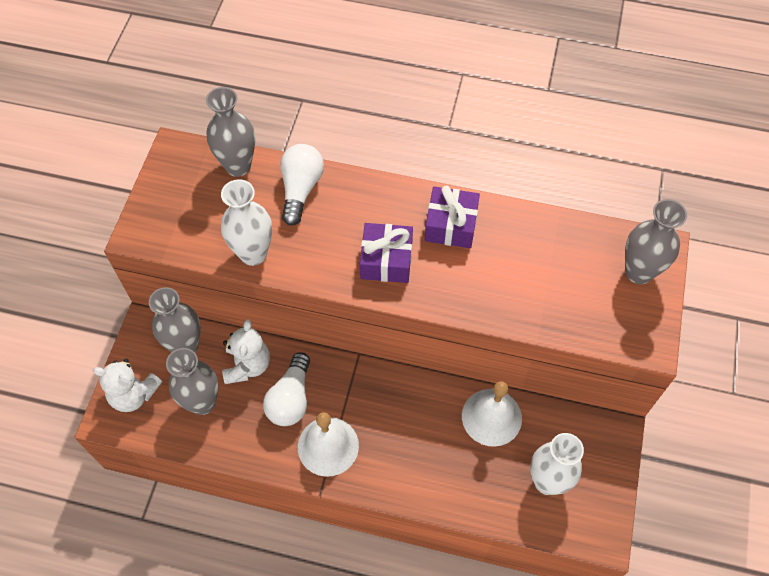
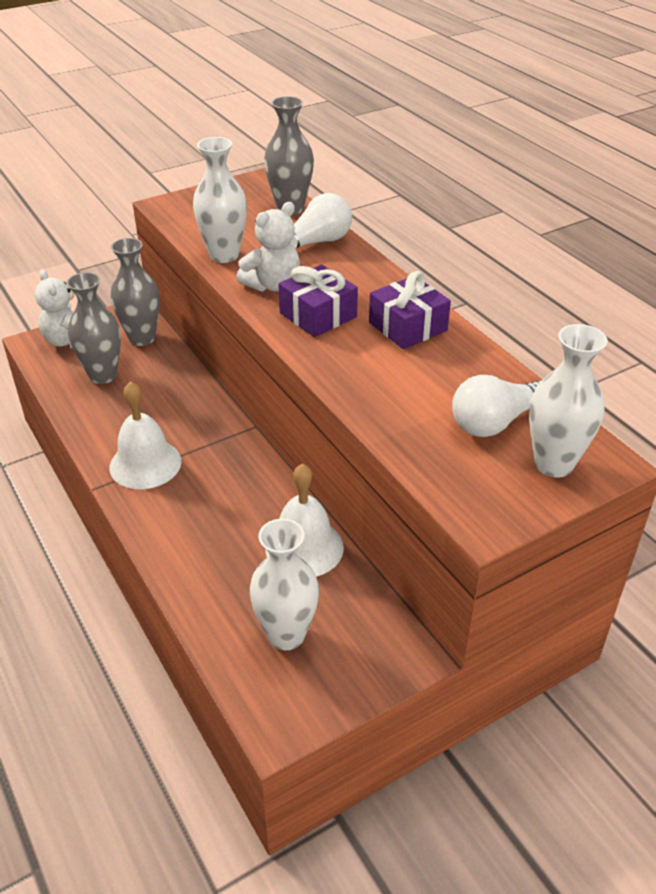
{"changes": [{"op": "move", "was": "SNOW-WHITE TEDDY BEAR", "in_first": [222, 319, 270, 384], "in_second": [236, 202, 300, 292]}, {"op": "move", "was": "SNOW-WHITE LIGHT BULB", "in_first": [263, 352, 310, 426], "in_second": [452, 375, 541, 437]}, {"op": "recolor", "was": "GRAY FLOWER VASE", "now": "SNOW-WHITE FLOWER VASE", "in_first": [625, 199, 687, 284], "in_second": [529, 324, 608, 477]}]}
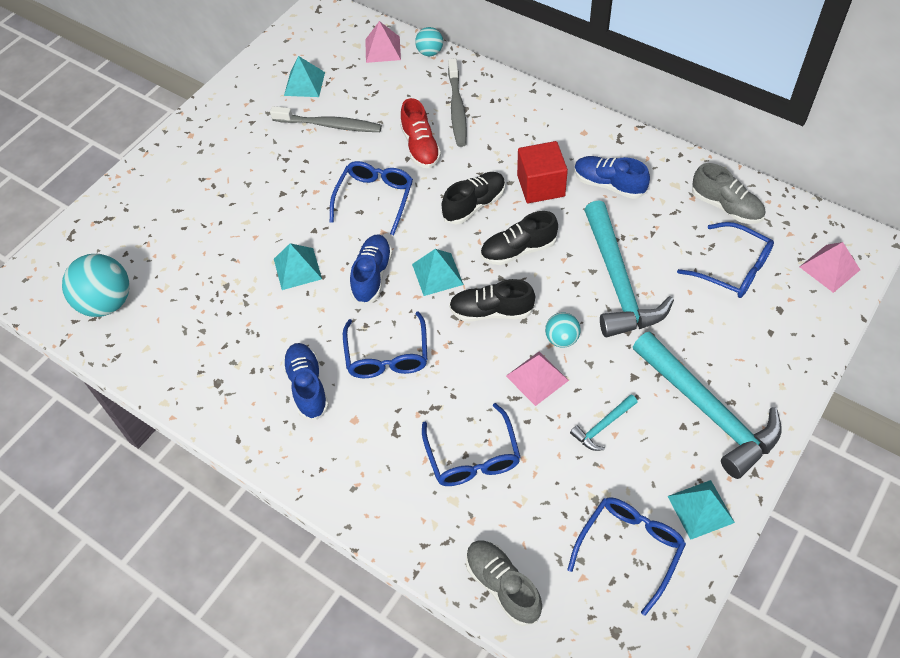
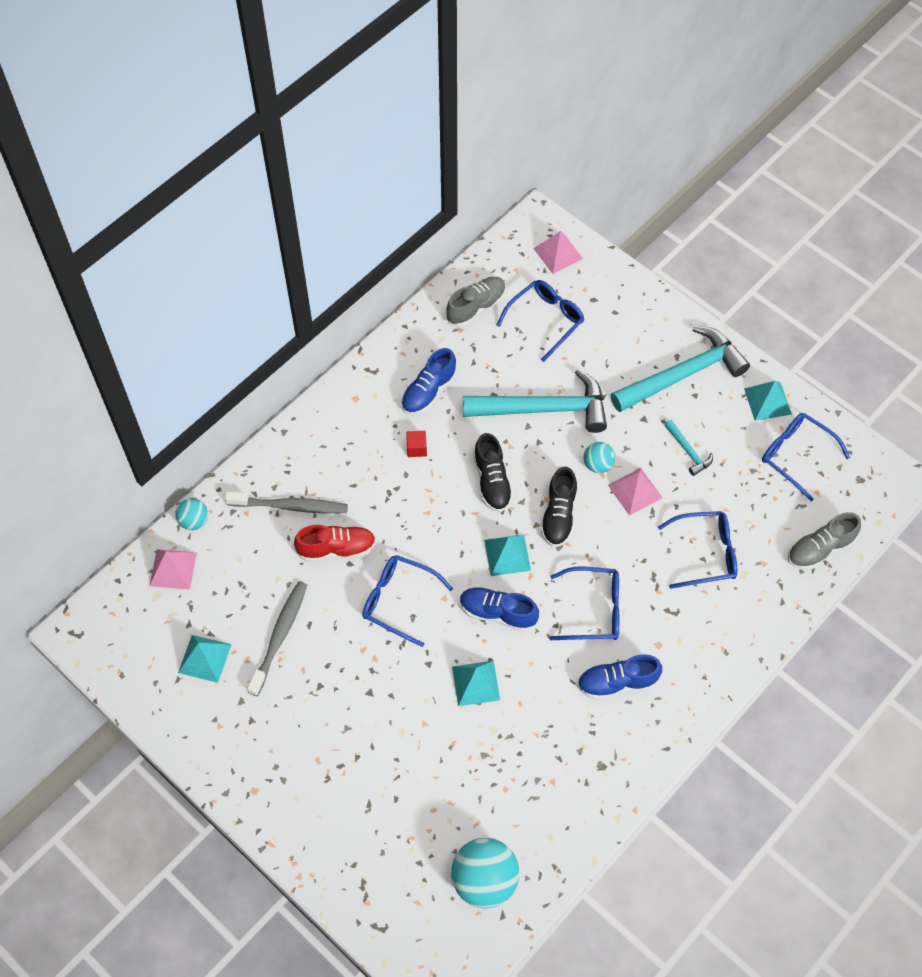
{"changes": [{"op": "delete", "was": "JET-BLACK SHOE", "in_first": [442, 172, 505, 225]}, {"op": "resize", "was": "CRIMSON CUBE", "in_first": [517, 141, 568, 203], "in_second": [406, 431, 427, 457], "ratio": 0.48}]}
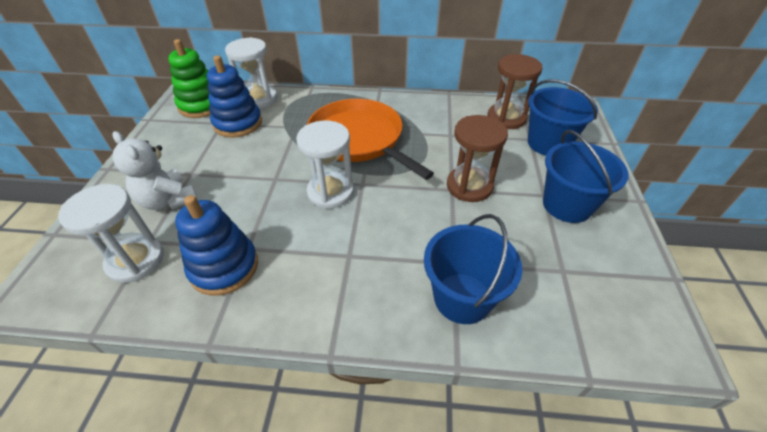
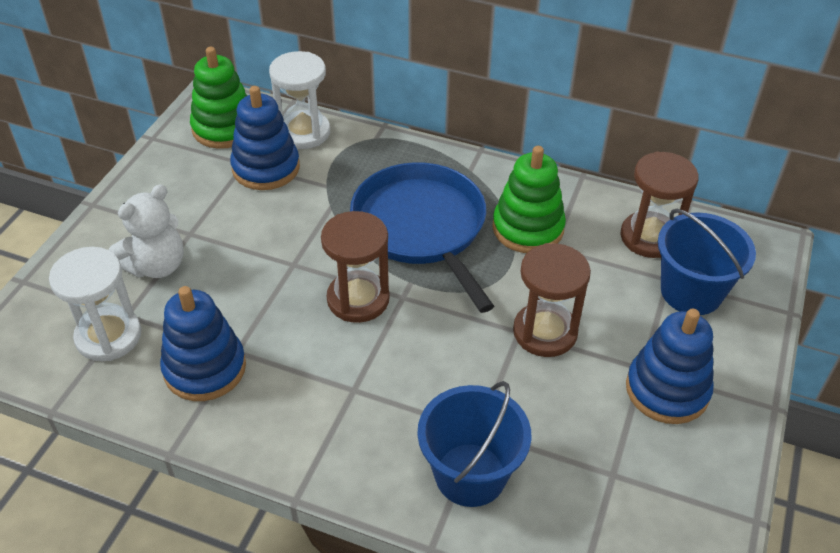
{"changes": [{"op": "rotate", "was": "SNOW-WHITE TEDDY BEAR", "in_first": [113, 131, 198, 210], "in_second": [109, 184, 184, 278], "clockwise": -105}, {"op": "recolor", "was": "SNOW-WHITE SANDGLASS", "now": "DARK BROWN SANDGLASS", "in_first": [296, 121, 354, 209], "in_second": [321, 211, 390, 323]}, {"op": "recolor", "was": "ORANGE-COLOURED SKILLET", "now": "BLUE SKILLET", "in_first": [307, 99, 434, 180], "in_second": [350, 162, 494, 313]}, {"op": "replace", "was": "BLUE SAND BUCKET", "now": "BLUE STACKING RINGS", "in_first": [543, 130, 629, 223], "in_second": [626, 309, 714, 424]}, {"op": "insert", "now": "GREEN STACKING RINGS", "in_second": [492, 146, 566, 253]}]}
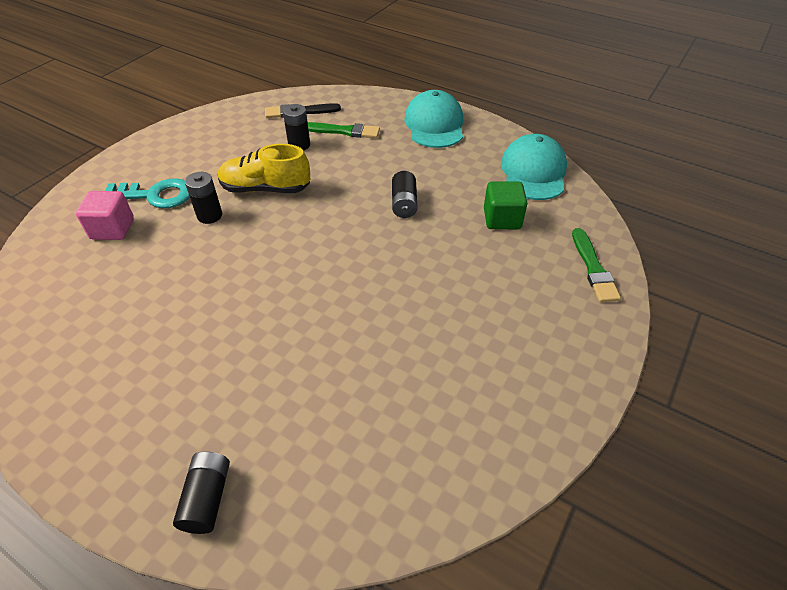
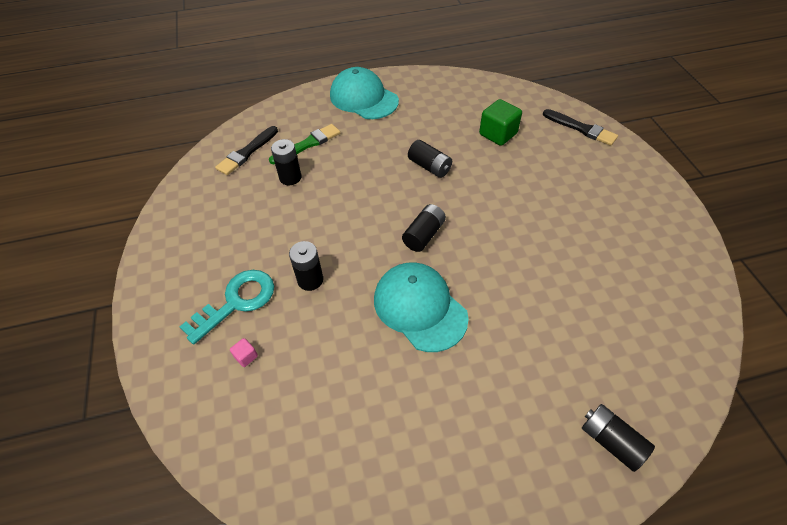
{"changes": [{"op": "resize", "was": "ROSY CUBE", "in_first": [76, 191, 134, 240], "in_second": [230, 338, 258, 367], "ratio": 0.46}, {"op": "delete", "was": "GOLDEN SHOE", "in_first": [218, 144, 310, 193]}, {"op": "move", "was": "TURQUOISE PEAKED CAP", "in_first": [501, 134, 567, 200], "in_second": [374, 262, 469, 352]}, {"op": "recolor", "was": "GREEN PAINT BRUSH", "now": "JET-BLACK PAINT BRUSH", "in_first": [572, 228, 621, 302], "in_second": [543, 109, 618, 146]}, {"op": "insert", "now": "JET-BLACK BATTERY", "in_second": [402, 204, 446, 252]}]}
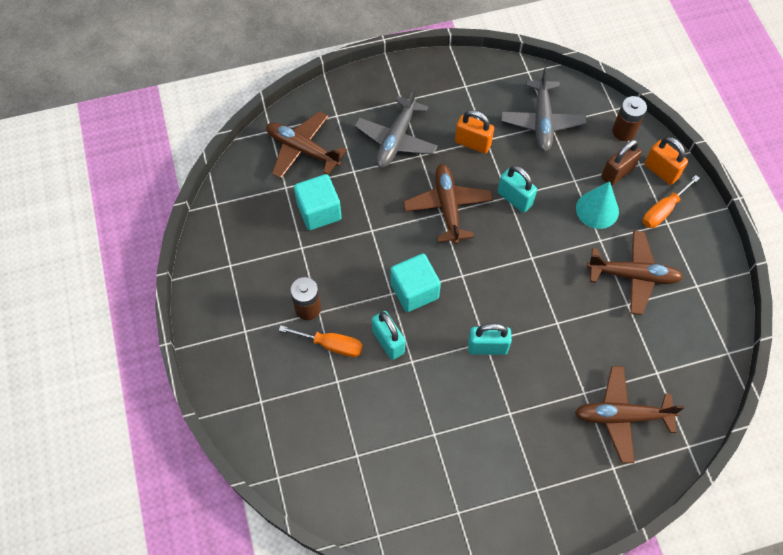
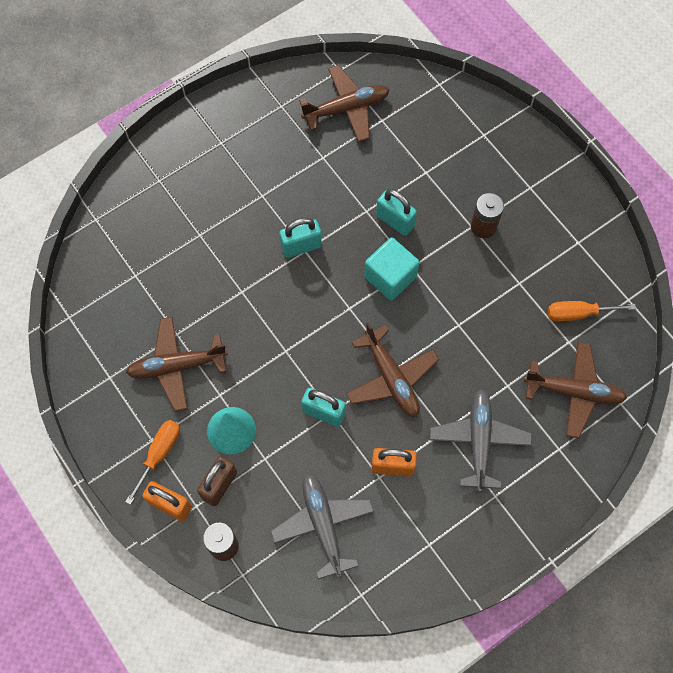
{"changes": [{"op": "move", "was": "ORANGE-COLOURED SCREWDRIVER", "in_first": [279, 325, 363, 357], "in_second": [548, 301, 636, 321]}, {"op": "delete", "was": "TURQUOISE CUBE", "in_first": [294, 174, 342, 230]}, {"op": "move", "was": "DARK BROWN AEROPLANE", "in_first": [575, 366, 684, 463], "in_second": [299, 65, 389, 142]}]}
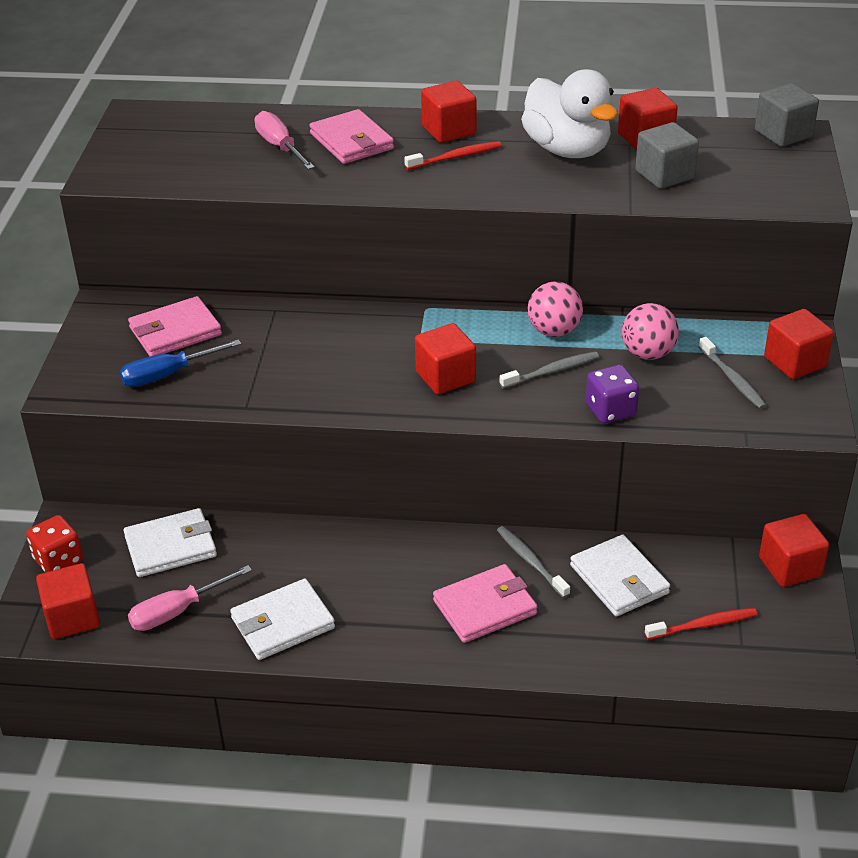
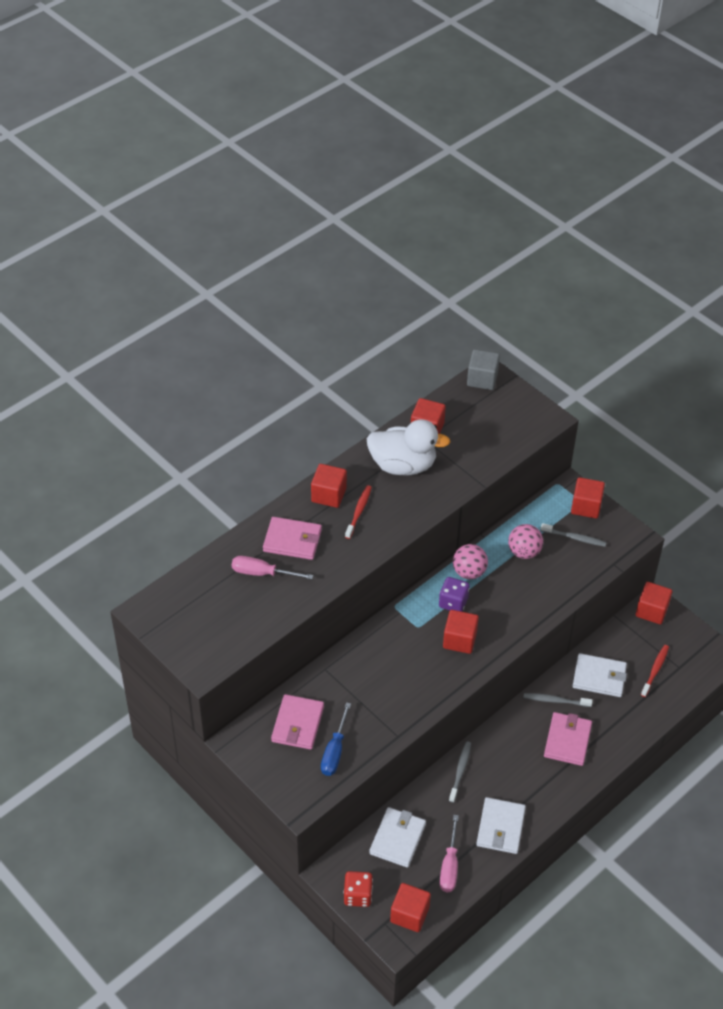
{"changes": [{"op": "move", "was": "GRAY TOOTH BRUSH", "in_first": [500, 352, 599, 389], "in_second": [449, 742, 471, 803]}, {"op": "move", "was": "VIOLET GAME DIE", "in_first": [586, 365, 639, 423], "in_second": [439, 577, 470, 612]}, {"op": "delete", "was": "GRAY CUBE", "in_first": [635, 122, 699, 189]}]}
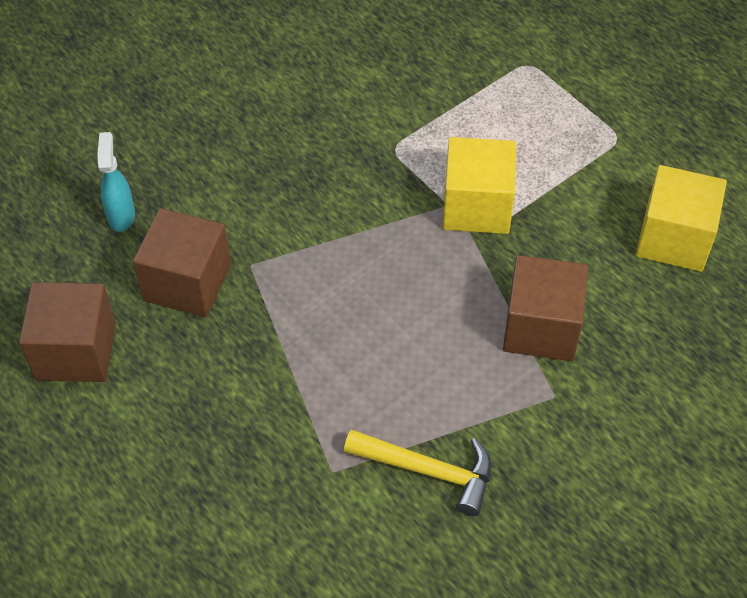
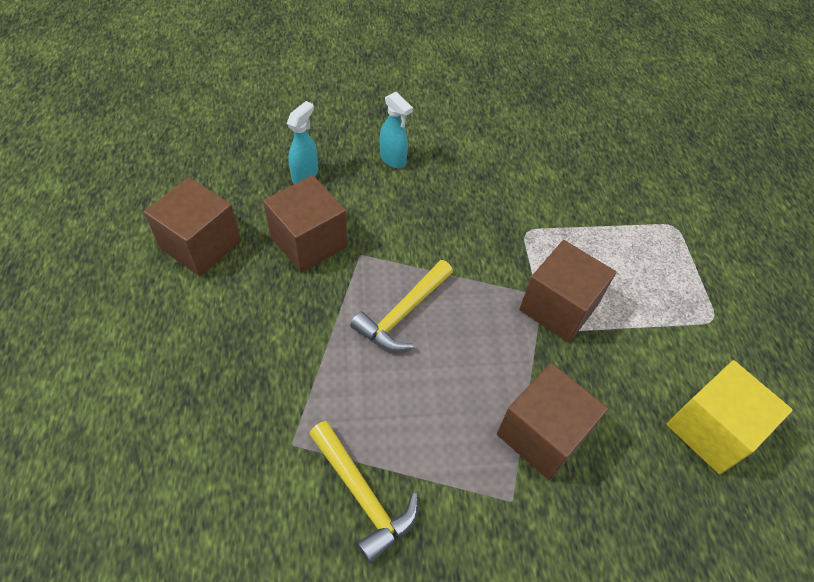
{"changes": [{"op": "recolor", "was": "GOLDEN CUBE", "now": "DARK BROWN CUBE", "in_first": [443, 137, 516, 234], "in_second": [519, 240, 616, 343]}, {"op": "insert", "now": "GOLDEN CLAW HAMMER", "in_second": [350, 260, 453, 352]}, {"op": "insert", "now": "TURQUOISE SPRAY CLEANER", "in_second": [380, 92, 413, 168]}]}
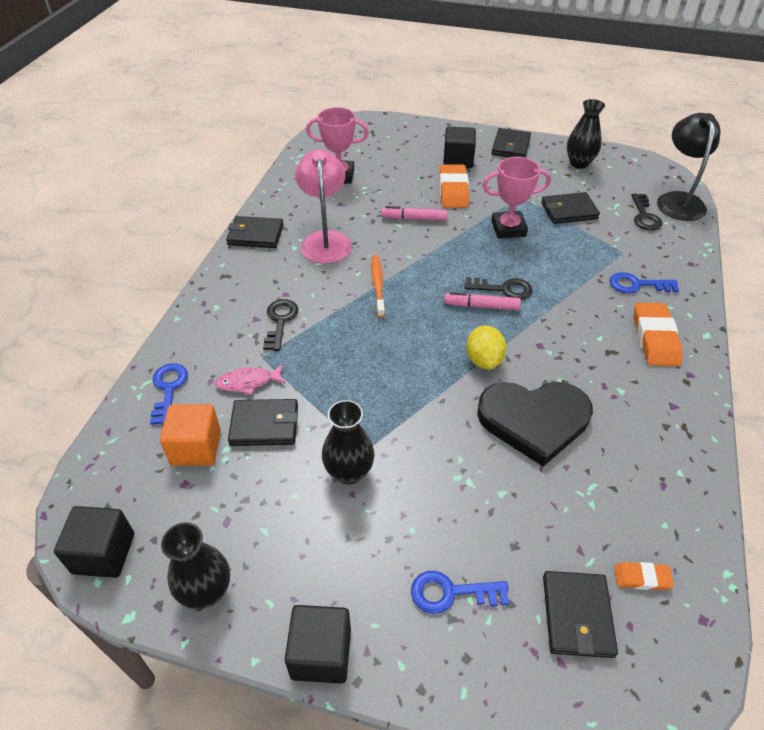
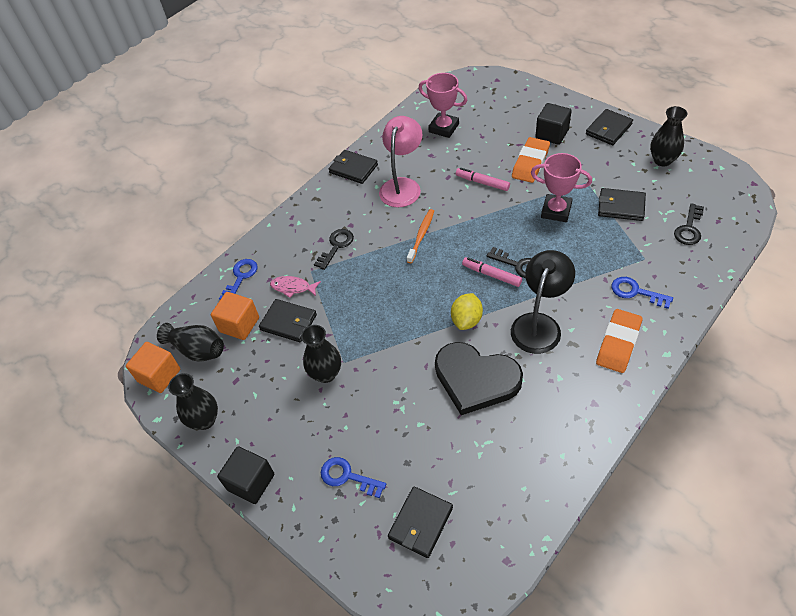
{"changes": [{"op": "recolor", "was": "JET-BLACK CUBE", "now": "ORANGE-COLOURED CUBE", "in_first": [54, 506, 134, 578], "in_second": [126, 342, 180, 393]}, {"op": "delete", "was": "ORANGE-COLOURED ERASER", "in_first": [614, 562, 674, 590]}, {"op": "move", "was": "JET-BLACK DESK LAMP", "in_first": [657, 113, 720, 221], "in_second": [511, 250, 575, 354]}, {"op": "insert", "now": "JET-BLACK FLOWER VASE", "in_second": [157, 323, 224, 362]}]}
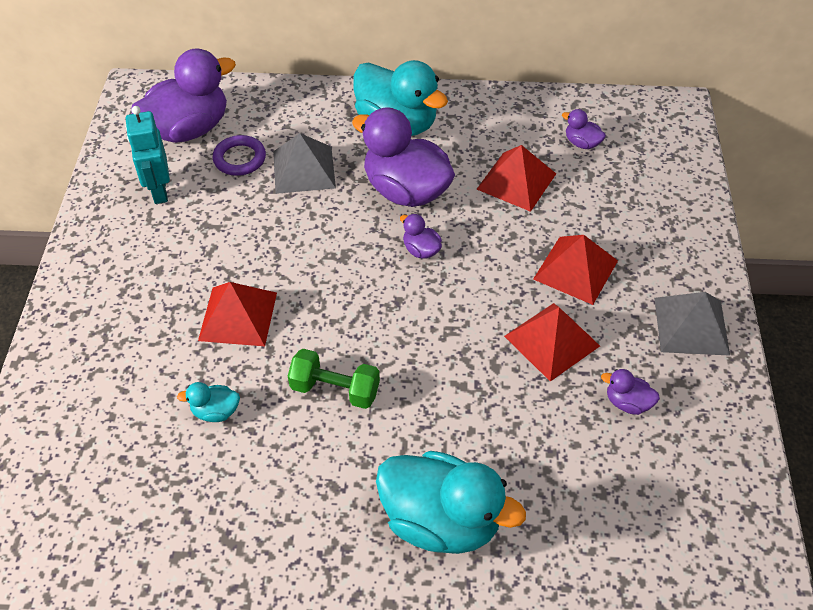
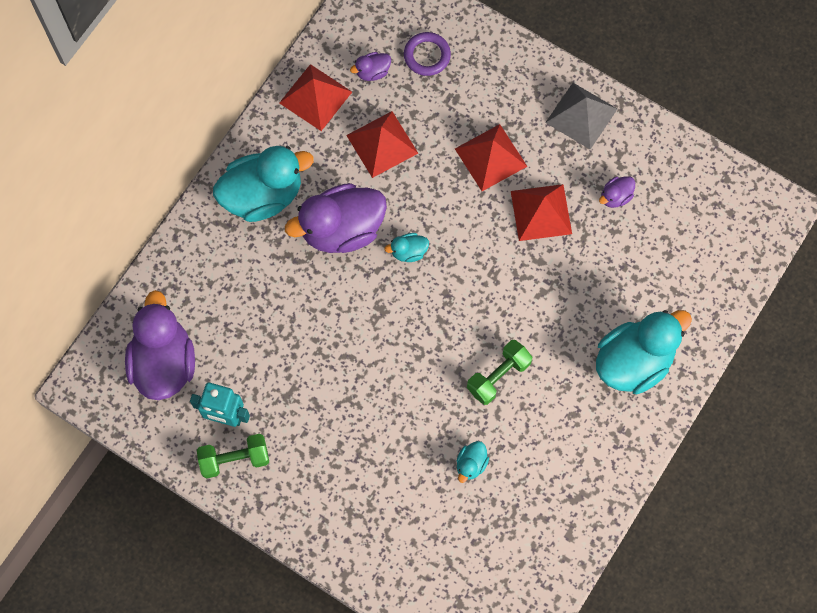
{"changes": [{"op": "move", "was": "CRIMSON SOLID PYRAMID", "in_first": [198, 282, 277, 346], "in_second": [279, 64, 352, 131]}, {"op": "move", "was": "VIOLET HOOP", "in_first": [213, 135, 266, 176], "in_second": [404, 32, 451, 76]}, {"op": "delete", "was": "GRAY SOLID PYRAMID", "in_first": [273, 133, 336, 194]}, {"op": "recolor", "was": "VIOLET DUCK", "now": "TURQUOISE DUCK", "in_first": [400, 214, 442, 259], "in_second": [384, 233, 429, 262]}, {"op": "insert", "now": "GREEN HAND WEIGHT", "in_second": [197, 434, 269, 478]}]}
